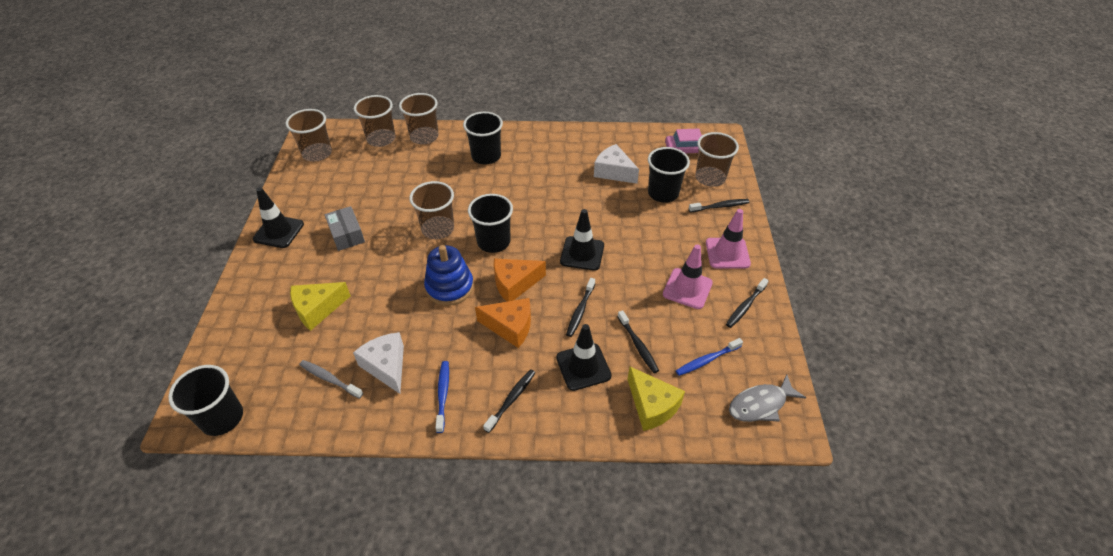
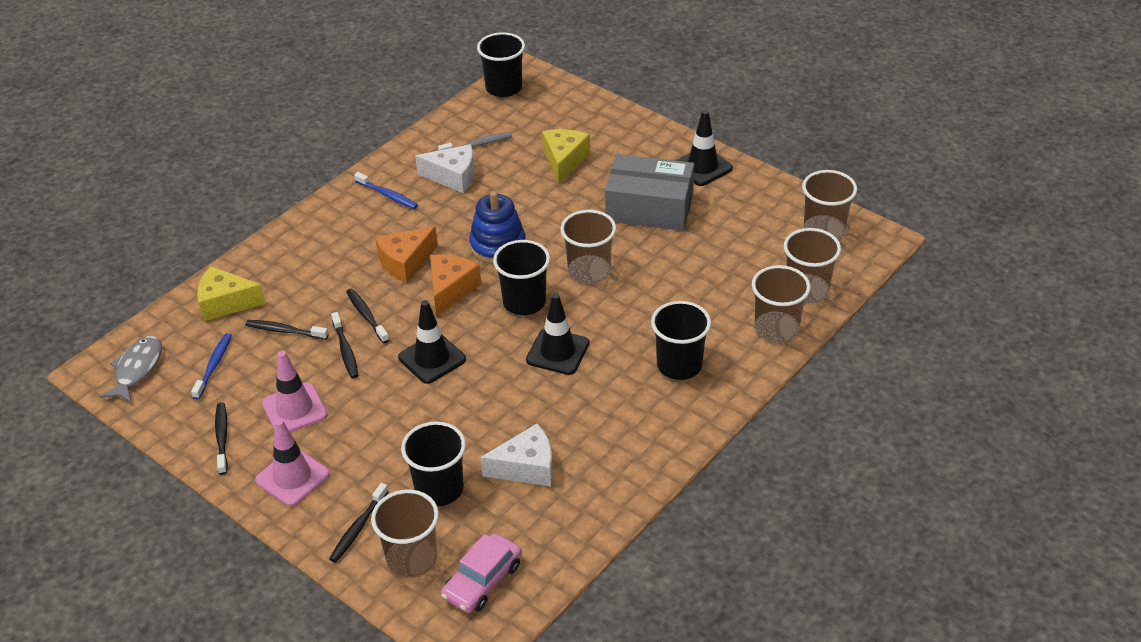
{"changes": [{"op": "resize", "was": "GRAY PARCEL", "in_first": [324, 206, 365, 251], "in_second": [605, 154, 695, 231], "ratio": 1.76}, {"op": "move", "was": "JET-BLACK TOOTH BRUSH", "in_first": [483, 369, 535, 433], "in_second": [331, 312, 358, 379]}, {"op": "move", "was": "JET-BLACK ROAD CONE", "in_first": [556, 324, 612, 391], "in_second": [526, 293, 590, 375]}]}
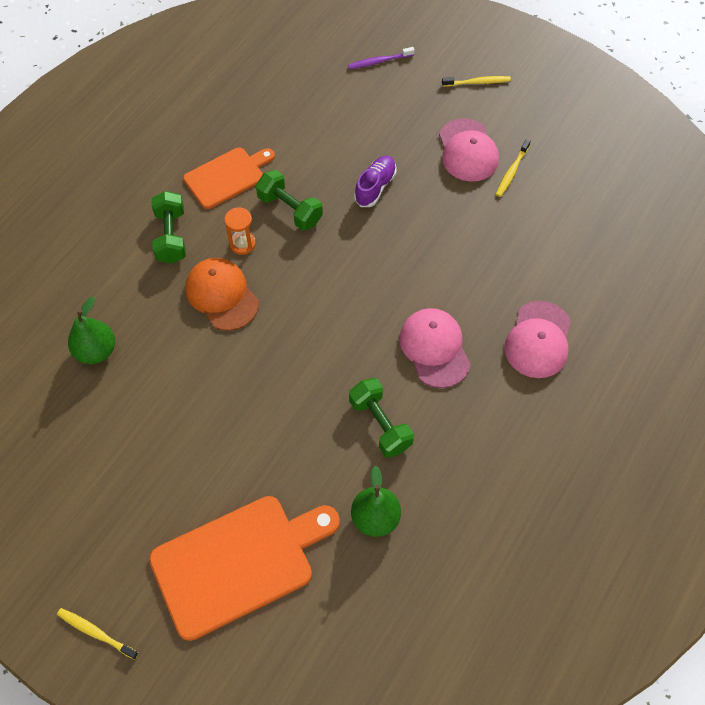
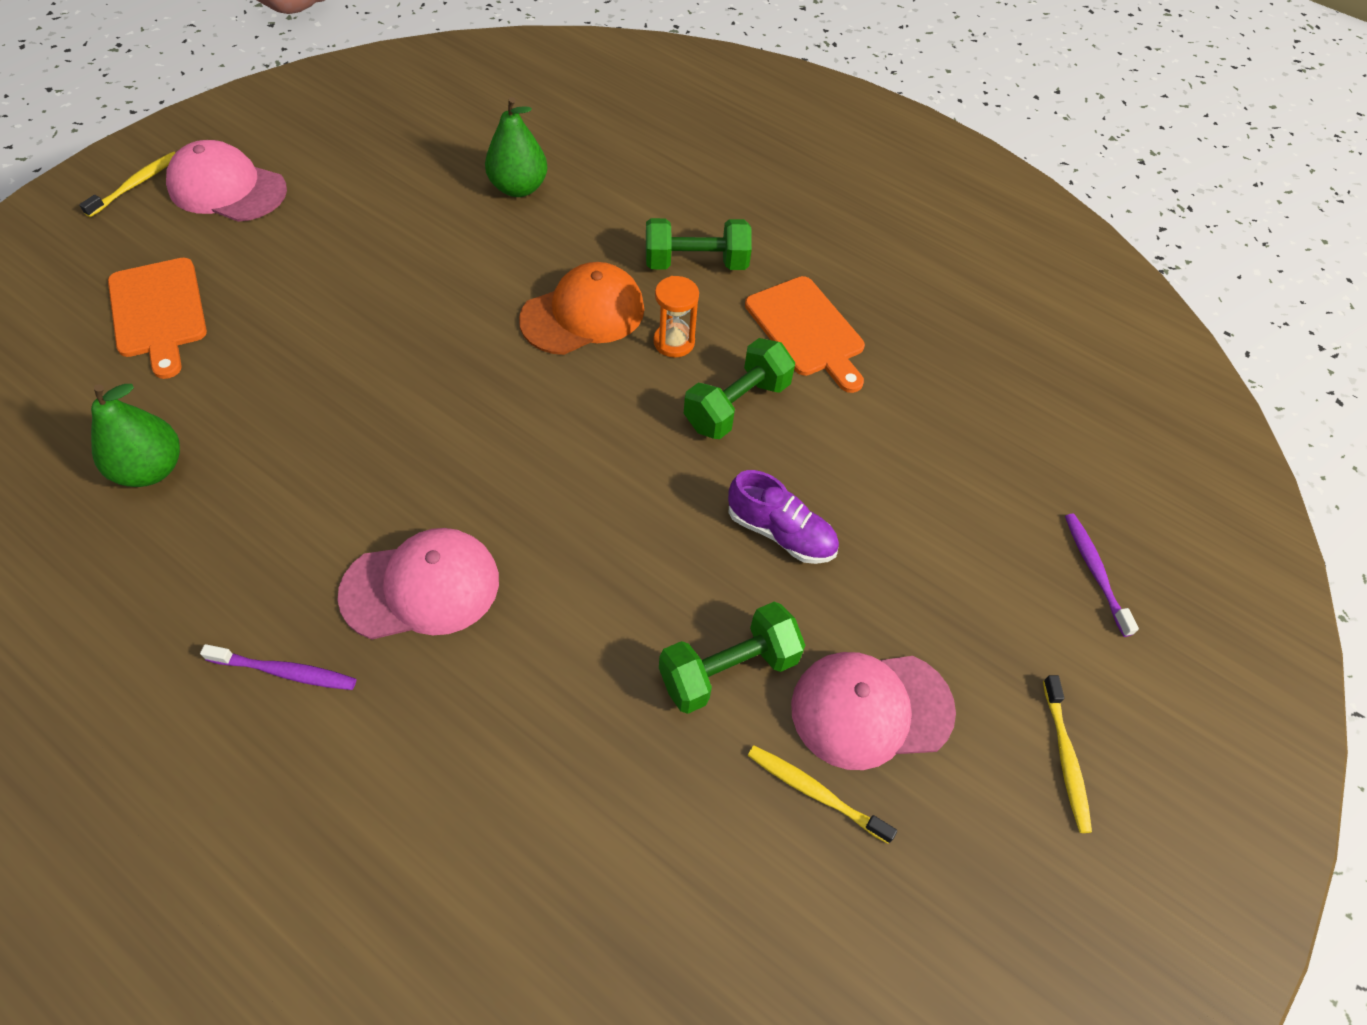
{"changes": [{"op": "resize", "was": "ORANGE-COLOURED CUTTING BOARD", "in_first": [149, 496, 340, 641], "in_second": [108, 258, 207, 379], "ratio": 0.61}, {"op": "move", "was": "GREEN HAND WEIGHT", "in_first": [349, 378, 414, 458], "in_second": [659, 602, 806, 714]}, {"op": "move", "was": "ROSY PEAKED CAP", "in_first": [504, 301, 571, 378], "in_second": [166, 140, 287, 222]}, {"op": "insert", "now": "VIOLET TOOTH BRUSH", "in_second": [200, 644, 356, 690]}]}
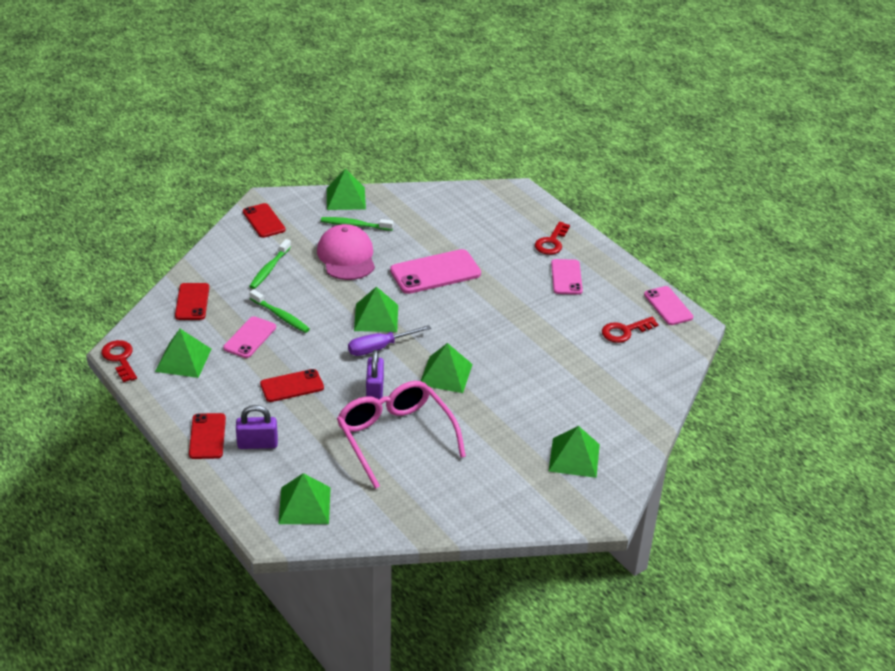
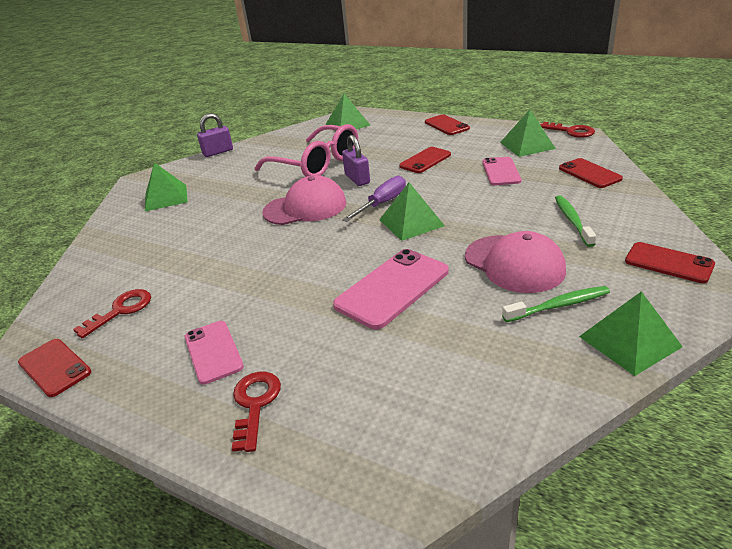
{"changes": [{"op": "move", "was": "VIOLET SMALL LOCK", "in_first": [236, 405, 278, 449], "in_second": [197, 113, 233, 157]}, {"op": "delete", "was": "GREEN TOOTH BRUSH", "in_first": [249, 289, 310, 333]}, {"op": "replace", "was": "GREEN SOLID PYRAMID", "now": "ROSY PEAKED CAP", "in_first": [421, 343, 473, 393], "in_second": [263, 175, 347, 225]}, {"op": "recolor", "was": "ROSY MOBILE PHONE", "now": "CRIMSON MOBILE PHONE", "in_first": [644, 286, 693, 325], "in_second": [18, 339, 91, 397]}]}
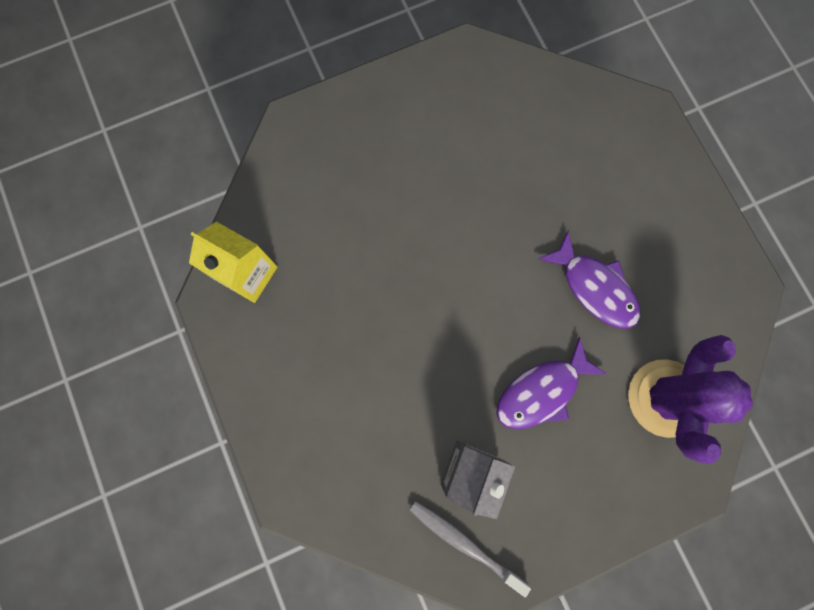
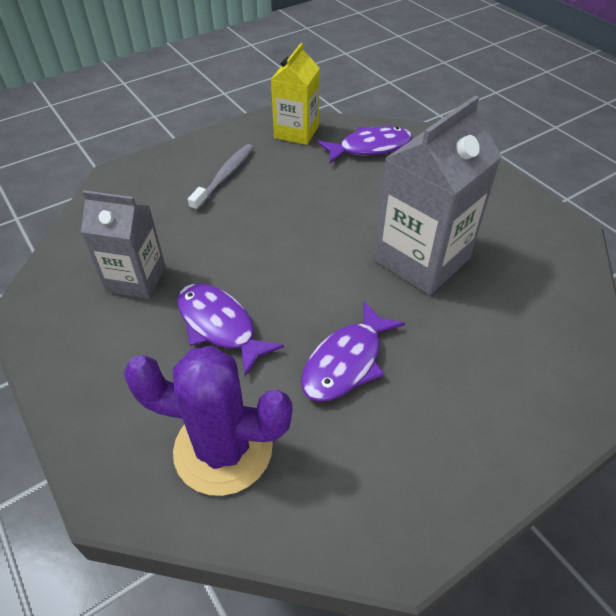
{"changes": [{"op": "move", "was": "GRAY TOOTH BRUSH", "in_first": [409, 501, 531, 597], "in_second": [188, 144, 254, 211]}, {"op": "insert", "now": "VIOLET FISH FIGURE", "in_second": [318, 126, 413, 163]}, {"op": "insert", "now": "GRAY CARTON", "in_second": [373, 95, 502, 295]}]}
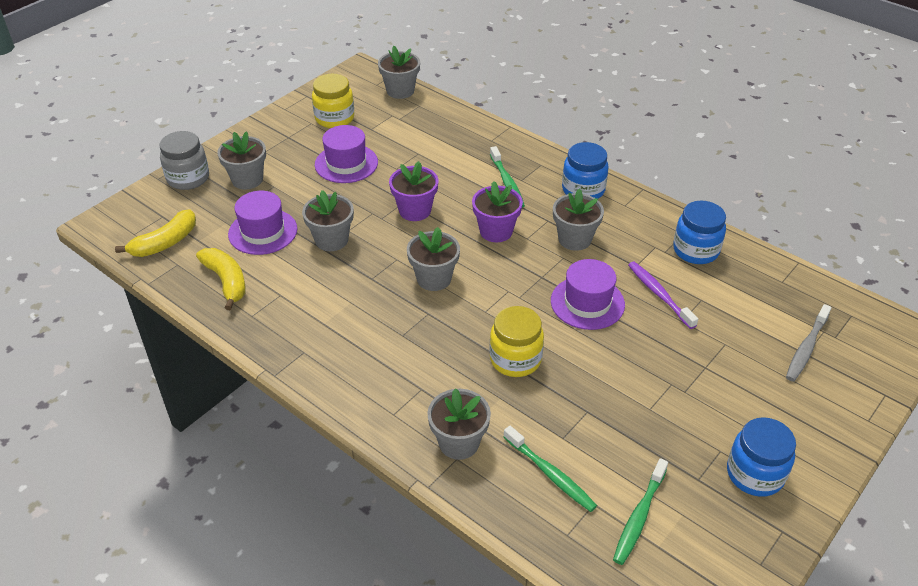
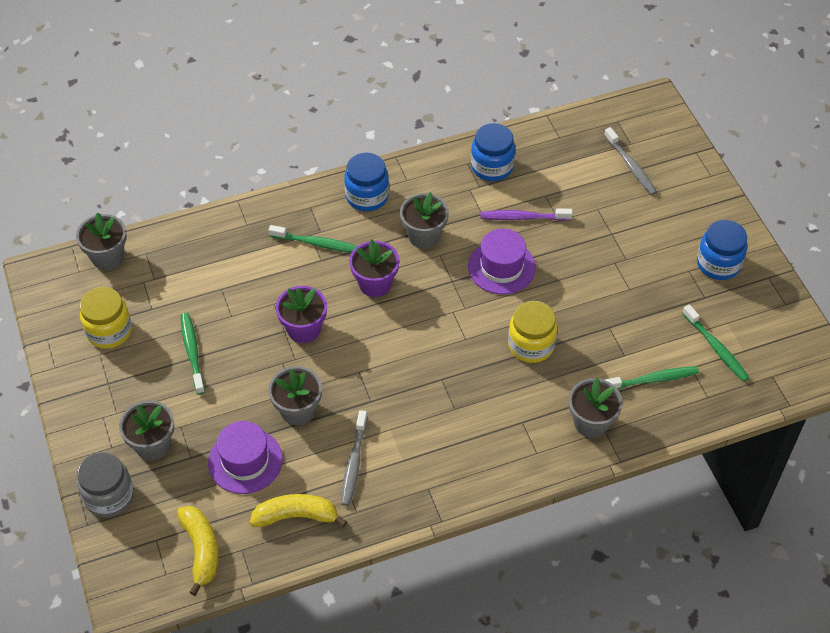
{"changes": [{"op": "replace", "was": "VIOLET TOP HAT", "now": "GREEN TOOTH BRUSH", "in_first": [315, 125, 378, 183], "in_second": [181, 313, 205, 395]}, {"op": "delete", "was": "GRAY FLOWER POT", "in_first": [407, 227, 460, 291]}, {"op": "insert", "now": "GRAY TOOTH BRUSH", "in_second": [341, 410, 367, 506]}]}
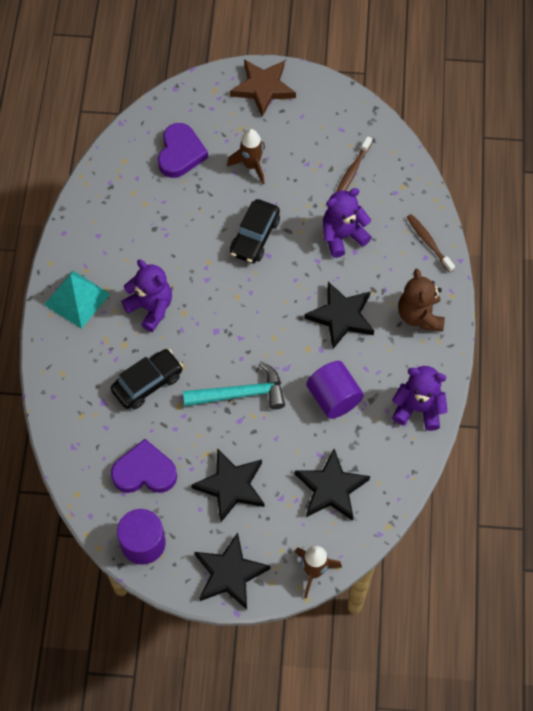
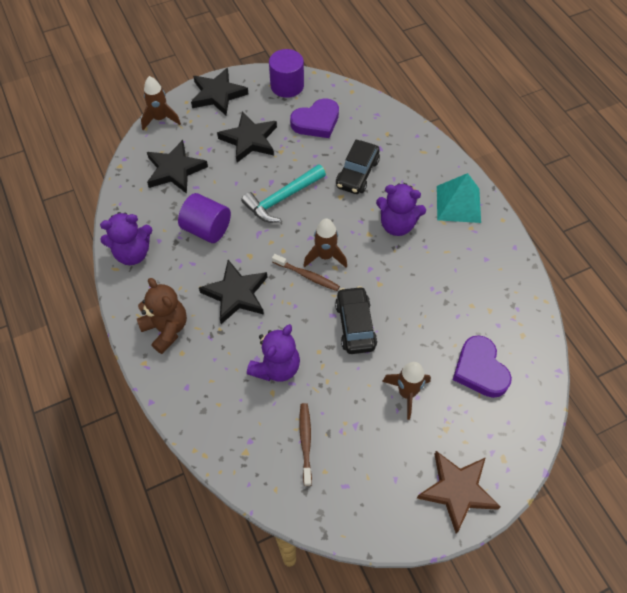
{"changes": [{"op": "move", "was": "DARK BROWN TOOTH BRUSH", "in_first": [407, 214, 455, 273], "in_second": [272, 254, 340, 291]}, {"op": "insert", "now": "DARK BROWN SPACESHIP", "in_second": [304, 218, 347, 268]}]}
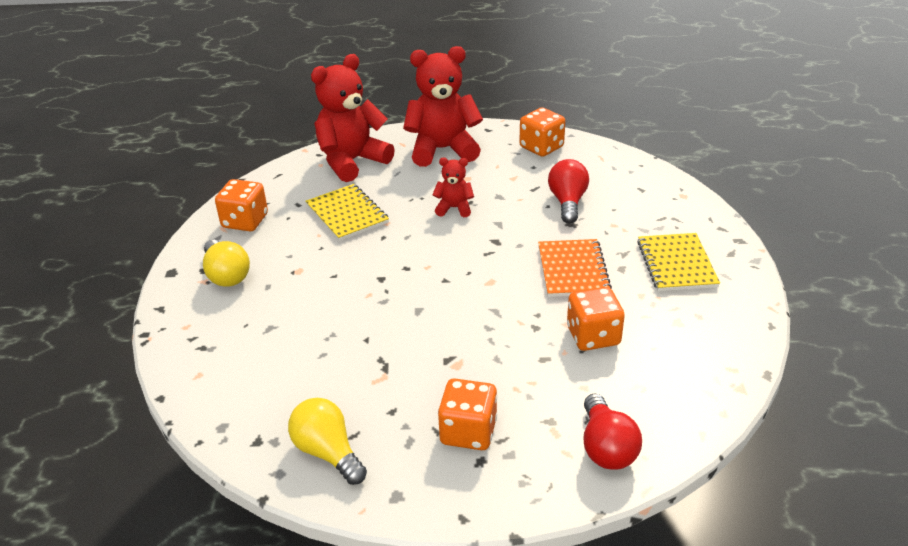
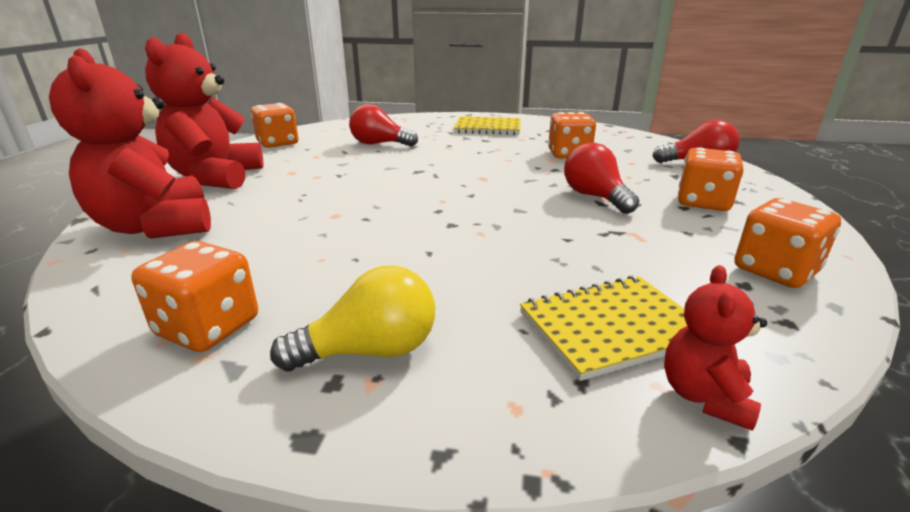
{"changes": [{"op": "replace", "was": "GOLDEN LIGHT BULB", "now": "ORANGE-COLOURED GAME DIE", "in_first": [288, 398, 367, 485], "in_second": [734, 198, 841, 288]}, {"op": "move", "was": "GOLDEN EXERCISE BOOK", "in_first": [305, 184, 389, 241], "in_second": [520, 276, 687, 381]}, {"op": "move", "was": "CRIMSON TEDDY BEAR", "in_first": [433, 158, 474, 217], "in_second": [664, 265, 767, 431]}, {"op": "delete", "was": "ORANGE-COLOURED EXERCISE BOOK", "in_first": [538, 239, 612, 297]}, {"op": "insert", "now": "CRIMSON LIGHT BULB", "in_second": [564, 143, 639, 214]}]}
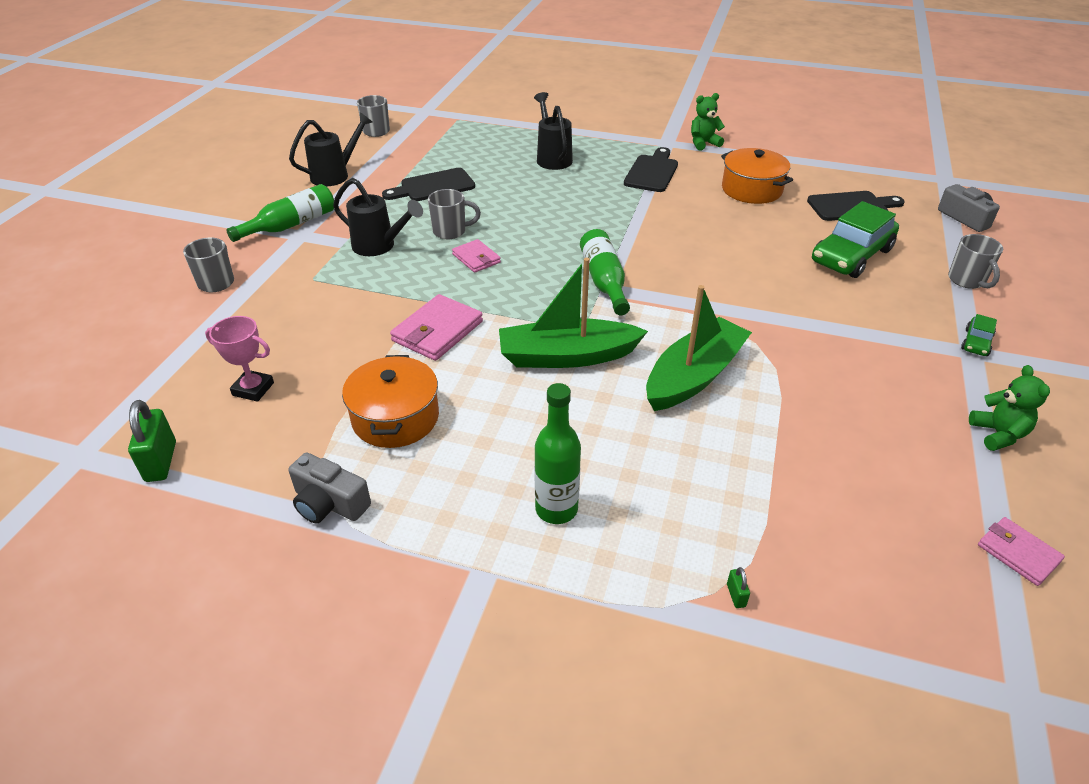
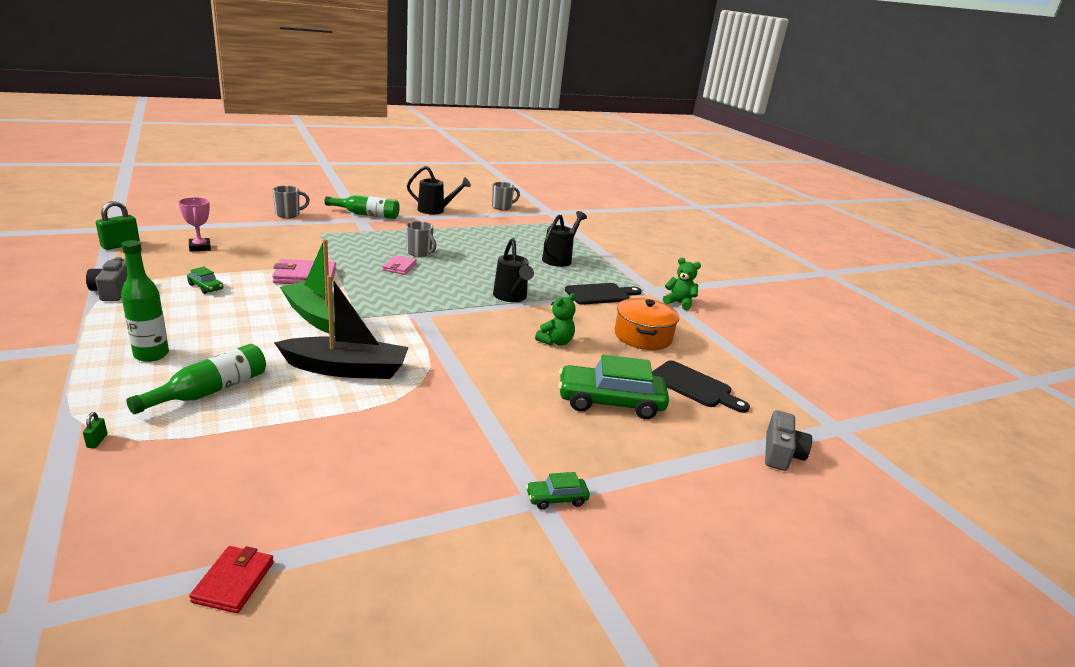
{"changes": [{"op": "move", "was": "JET-BLACK SPRINKLING CAN", "in_first": [333, 178, 423, 256], "in_second": [493, 238, 534, 302]}, {"op": "replace", "was": "ORANGE-COLOURED POT", "now": "GREEN TOY CAR", "in_first": [342, 355, 439, 448], "in_second": [187, 267, 223, 294]}, {"op": "delete", "was": "JET-BLACK CUTTING BOARD", "in_first": [382, 168, 475, 201]}, {"op": "move", "was": "GREEN DRINK BOTTLE", "in_first": [580, 229, 630, 315], "in_second": [126, 344, 266, 414]}, {"op": "recolor", "was": "GREEN SAILBOAT", "now": "JET-BLACK SAILBOAT", "in_first": [646, 285, 752, 411], "in_second": [274, 275, 409, 379]}, {"op": "rotate", "was": "GREEN SMALL LOCK", "in_first": [727, 567, 750, 608], "in_second": [83, 412, 107, 448], "clockwise": -45}, {"op": "delete", "was": "GRAY COFFEE MUG", "in_first": [948, 234, 1003, 289]}, {"op": "move", "was": "GREEN TEDDY BEAR", "in_first": [969, 365, 1050, 451], "in_second": [535, 293, 576, 346]}, {"op": "recolor", "was": "ROSY BILLFOLD", "now": "CRIMSON BILLFOLD", "in_first": [978, 517, 1065, 586], "in_second": [189, 546, 274, 613]}]}
